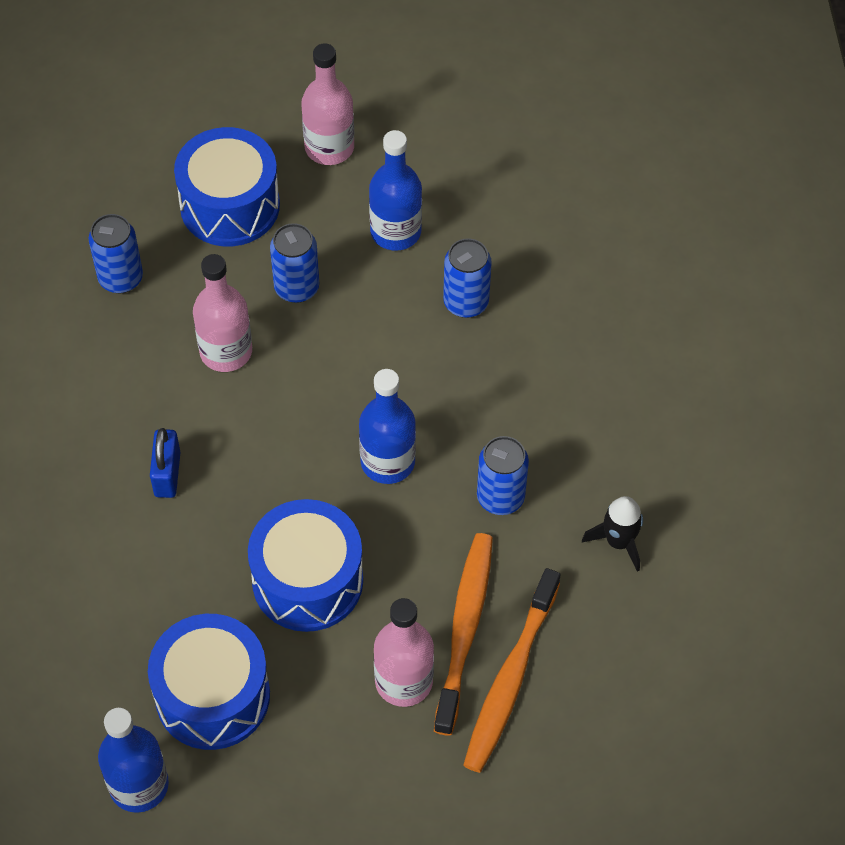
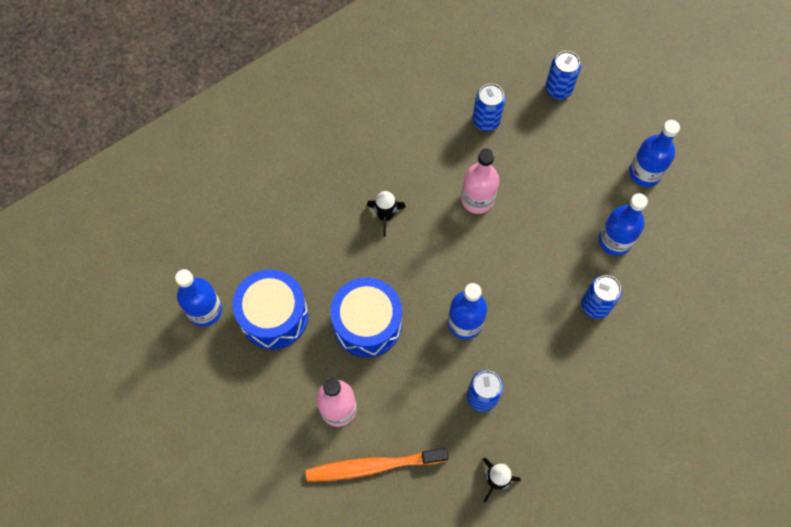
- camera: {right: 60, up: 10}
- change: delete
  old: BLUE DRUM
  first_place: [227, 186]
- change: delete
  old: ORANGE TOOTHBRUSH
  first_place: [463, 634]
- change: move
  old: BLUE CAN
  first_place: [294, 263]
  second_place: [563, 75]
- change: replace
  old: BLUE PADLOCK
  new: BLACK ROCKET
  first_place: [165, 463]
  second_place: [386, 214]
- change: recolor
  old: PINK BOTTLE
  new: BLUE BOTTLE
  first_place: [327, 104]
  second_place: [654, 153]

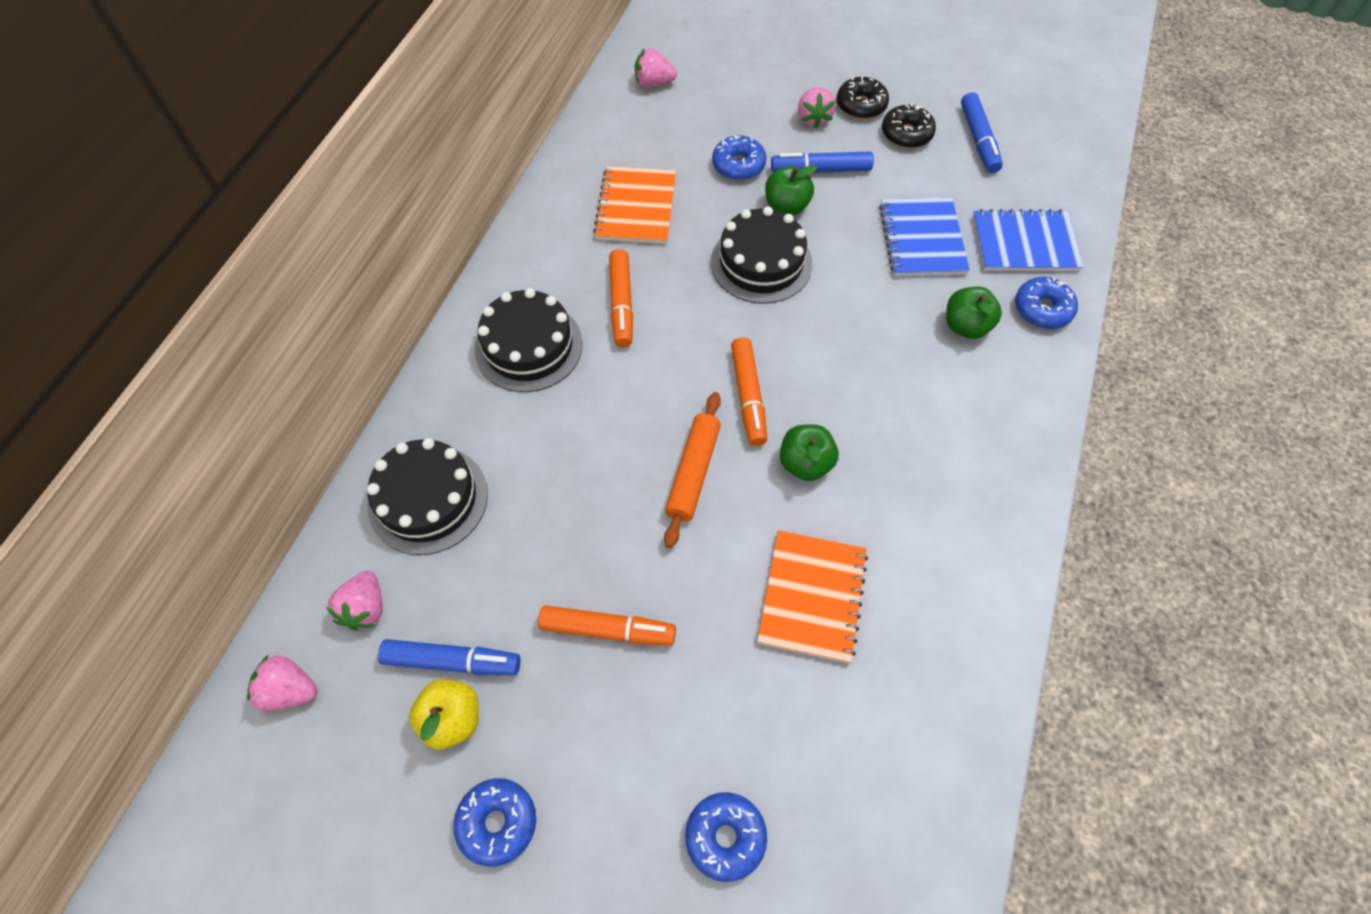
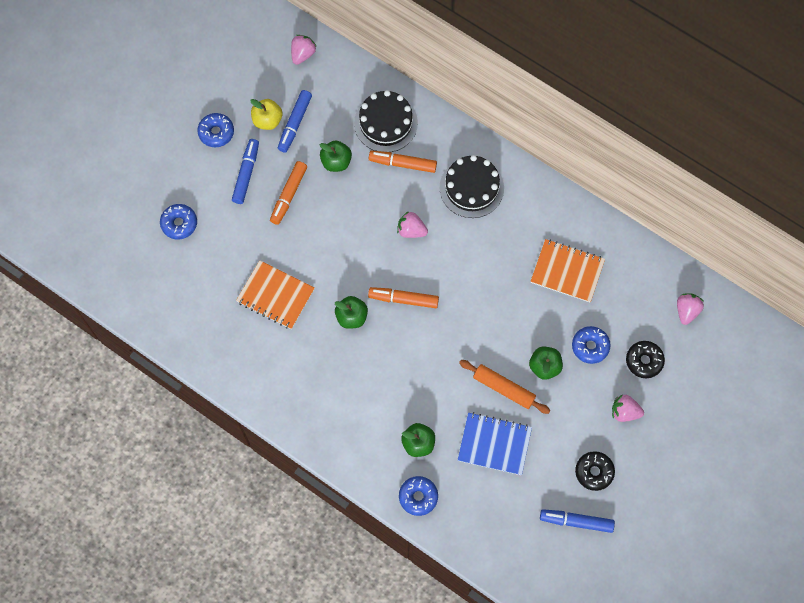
- camera: {right: 105, up: 10}
- change: delete
  old: BLACK CAKE
  first_place: [761, 255]
- change: delete
  old: BLUE NOTEBOOK
  first_place: [1028, 240]
- change: insert
  new: GREEN APPLE
  second_place: [335, 156]
- change: move
  old: PINK STRAWBERRY
  first_place: [354, 601]
  second_place: [412, 224]
- change: move
  old: ORANGE MARKER
  first_place: [621, 298]
  second_place: [403, 162]
- change: move
  old: ORANGE ROLLING PIN
  first_place: [692, 470]
  second_place: [504, 387]
- change: move
  old: BLUE MARKER
  first_place: [822, 162]
  second_place: [245, 171]
- change: move
  old: BLACK DONUT
  first_place: [863, 97]
  second_place: [645, 359]

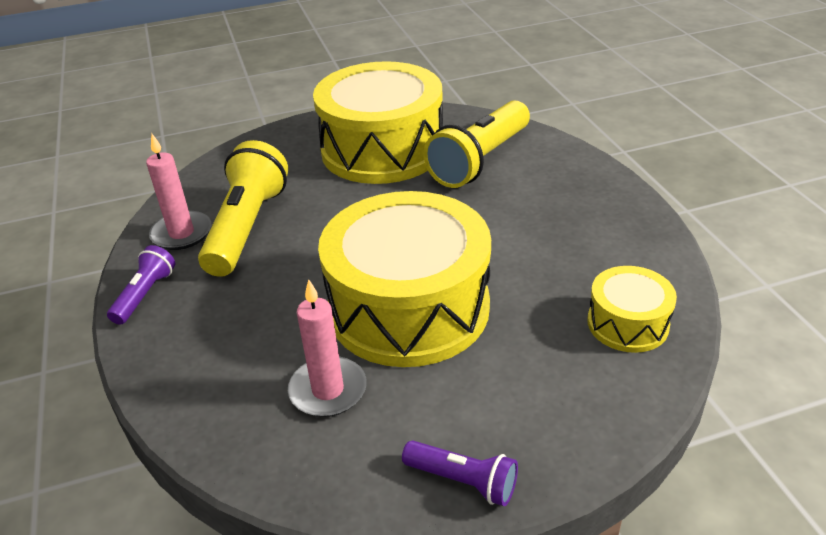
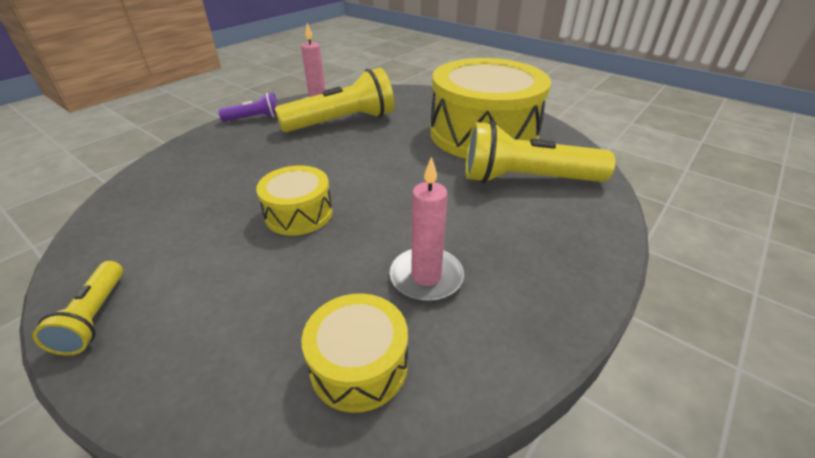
- camera: {right: 55, up: 0}
- change: move
  old: PINK CANDLE
  first_place: [327, 348]
  second_place: [426, 229]
- change: recolor
  old: PURPLE FLASHLIGHT
  new: YELLOW FLASHLIGHT
  first_place: [460, 473]
  second_place: [78, 308]
- change: resize
  old: YELLOW DRUM
  first_place: [404, 279]
  second_place: [294, 200]
  factor: 0.47

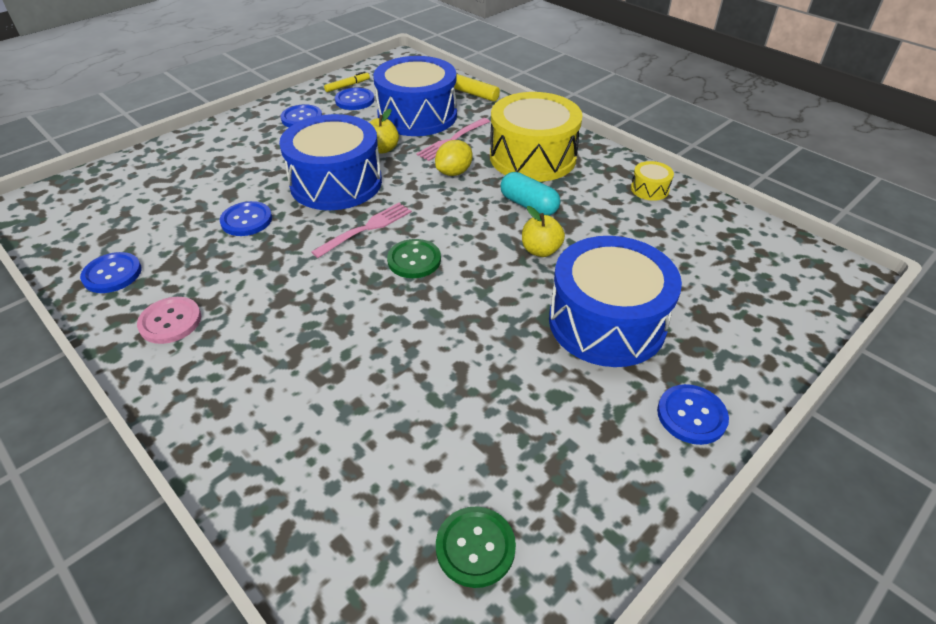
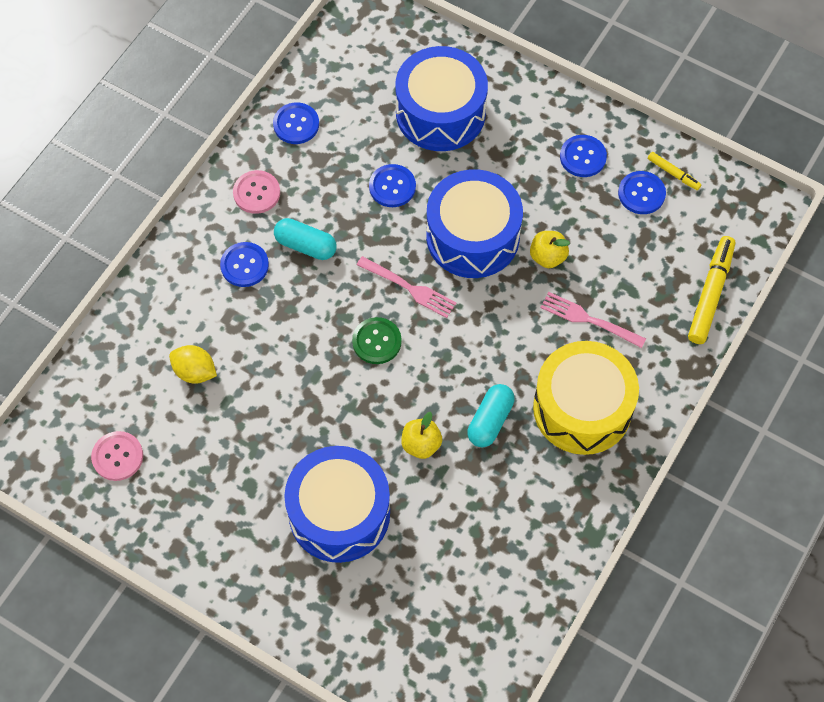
- camera: {right: 75, up: 20}
- change: delete
  old: YELLOW DRUM
  first_place: [652, 181]
- change: insert
  new: TURQUOISE CAPSULE
  second_place: [305, 239]
- change: move
  old: BLUE DRUM
  first_place: [415, 96]
  second_place: [441, 98]
- change: move
  old: YELLOW LEMON
  first_place: [454, 158]
  second_place: [193, 364]
- change: move
  old: BLUE BUTTON
  first_place: [693, 414]
  second_place: [244, 264]
- change: recolor
  old: GREEN BUTTON
  new: PINK BUTTON
  first_place: [476, 547]
  second_place: [117, 456]

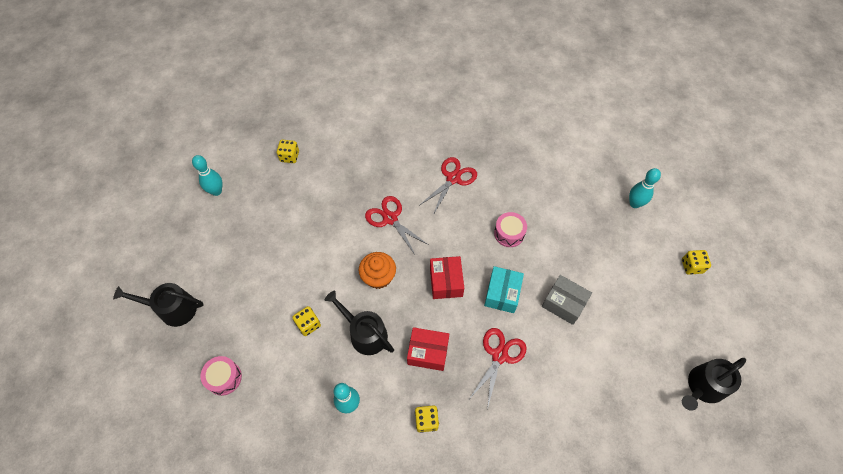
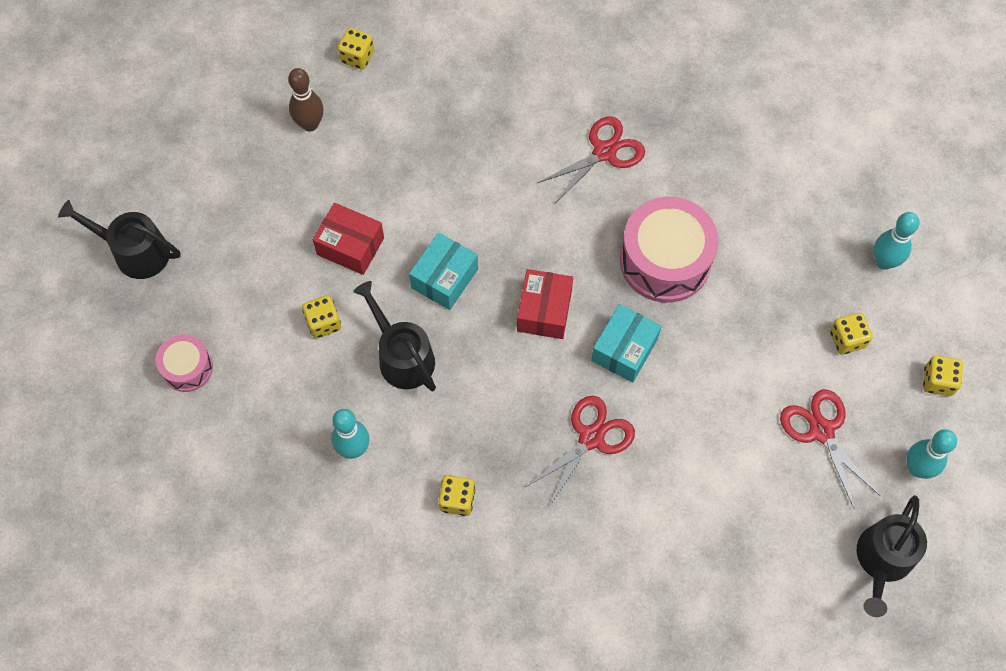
- camera: {right: 15, up: 5}
- change: delete
  old: GREY BOX
  first_place: [567, 300]
- change: insert
  new: BROWN BOWLING PIN
  second_place: [305, 100]
- change: insert
  new: YELLOW DICE
  second_place: [851, 333]
- change: move
  old: TURQUOISE BOWLING PIN
  first_place: [207, 175]
  second_place: [931, 454]
- change: move
  old: RED SCISSORS
  first_place: [396, 225]
  second_place: [830, 449]
- change: move
  old: RED BOX
  first_place: [428, 349]
  second_place: [348, 239]
- change: replace
  old: ORANGE CUPCAKE
  new: TURQUOISE BOX
  first_place: [377, 270]
  second_place: [443, 271]
- change: rotate
  old: BLACK WATERING CAN
  first_place: [714, 384]
  second_place: [892, 556]
  degrees: -45
- change: resize
  old: PINK DRUM
  first_place: [510, 229]
  second_place: [669, 250]
  factor: 1.86

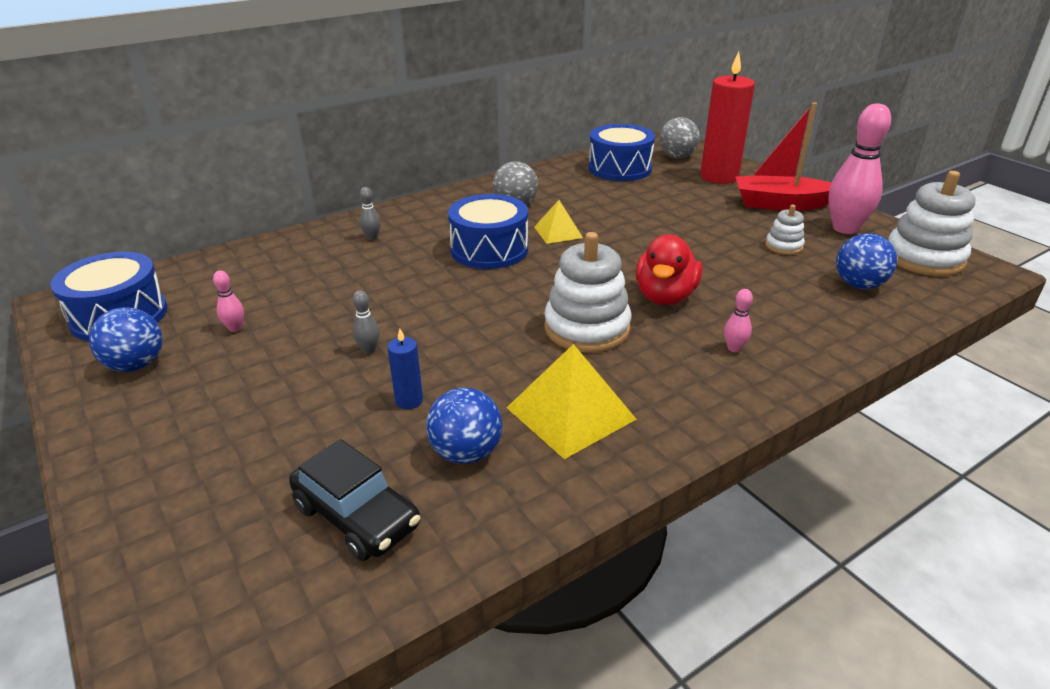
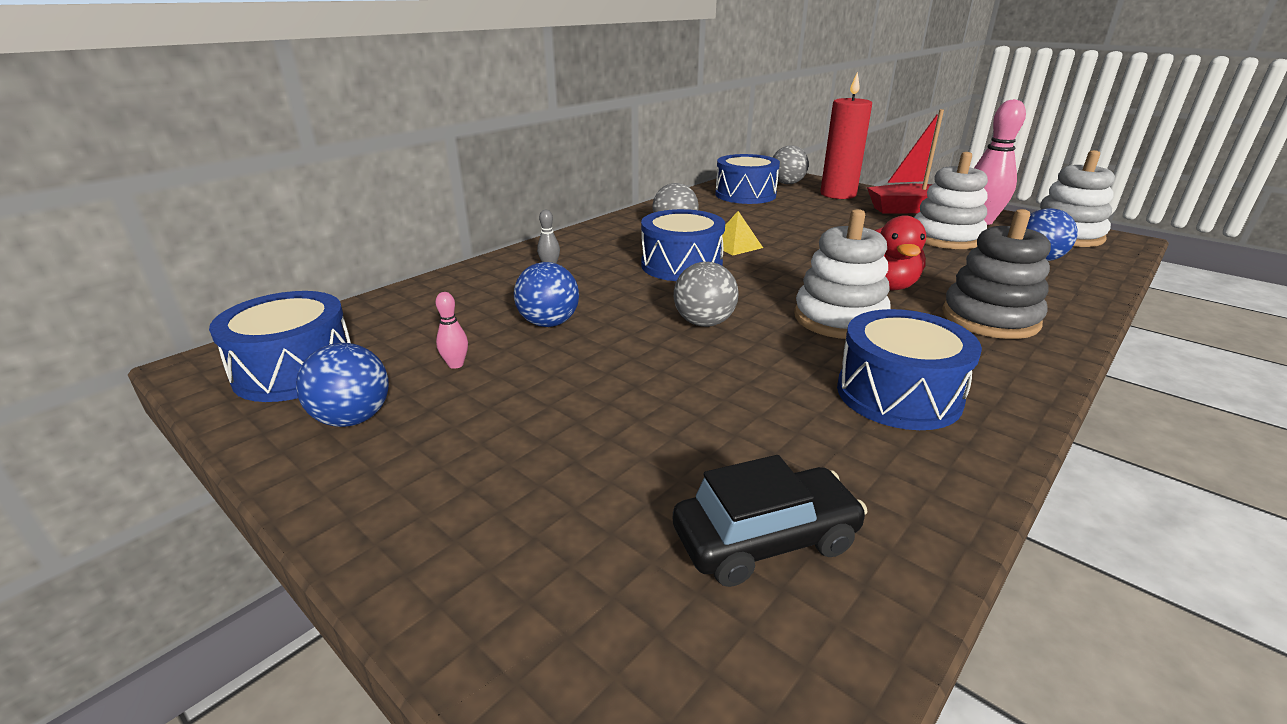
- camera: {right: -15, up: -5}
- change: delete
  old: GREY BOWLING PIN
  first_place: [366, 322]
- change: delete
  old: BLUE CANDLE
  first_place: [405, 369]
- change: insert
  new: GREY BALL
  second_place: [706, 294]
- change: move
  old: BLUE BALL
  first_place: [464, 425]
  second_place: [546, 294]
- change: replace
  old: YELLOW PYRAMID
  new: BLUE DRUM
  first_place: [571, 401]
  second_place: [909, 369]
- change: replace
  old: PINK BOWLING PIN
  new: GREY STACKING TOY
  first_place: [738, 320]
  second_place: [996, 274]
- change: rotate
  old: BLACK CAR
  first_place: [354, 500]
  second_place: [770, 521]
  degrees: -45
- change: resize
  old: WHITE STACKING TOY
  first_place: [785, 230]
  second_place: [951, 200]
  factor: 1.97

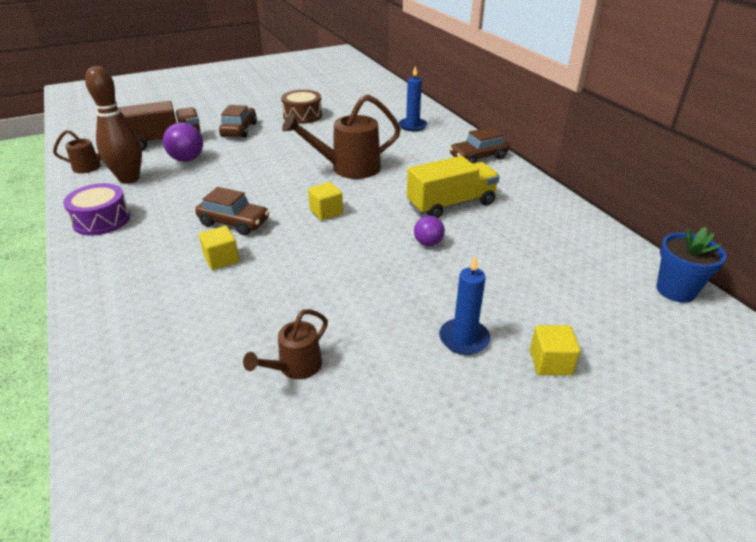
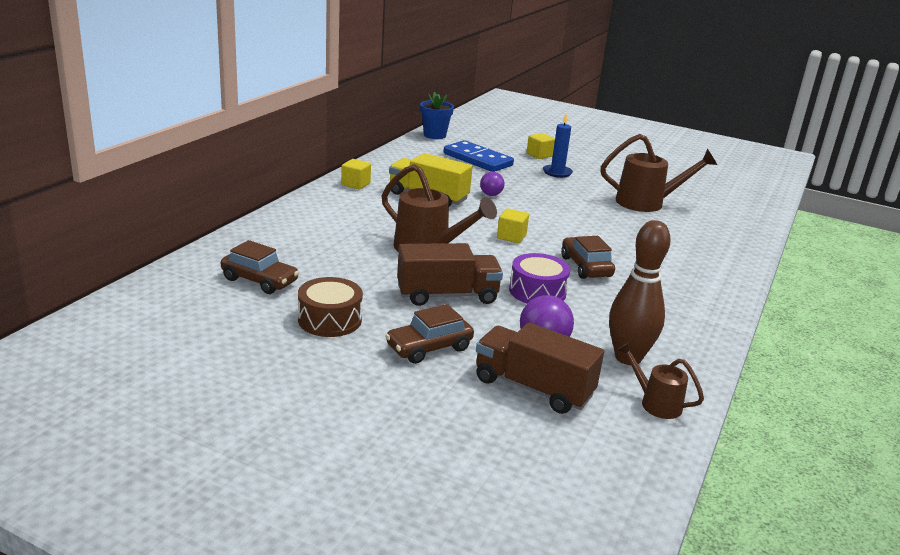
- camera: {right: -130, up: -10}
- change: delete
  old: BLUE CANDLE
  first_place: [413, 98]
- change: insert
  new: BROWN TRUCK
  second_place: [450, 274]
- change: insert
  new: BLUE DOMINO
  second_place: [478, 156]
- change: move
  old: PURPLE DRUM
  first_place: [96, 209]
  second_place: [539, 278]
- change: move
  old: YELLOW CUBE
  first_place: [219, 248]
  second_place: [356, 174]
- change: move
  old: BROWN CAR
  first_place: [479, 145]
  second_place: [260, 267]
- change: resize
  old: BROWN WATERING CAN
  first_place: [285, 344]
  second_place: [659, 173]
  factor: 1.82

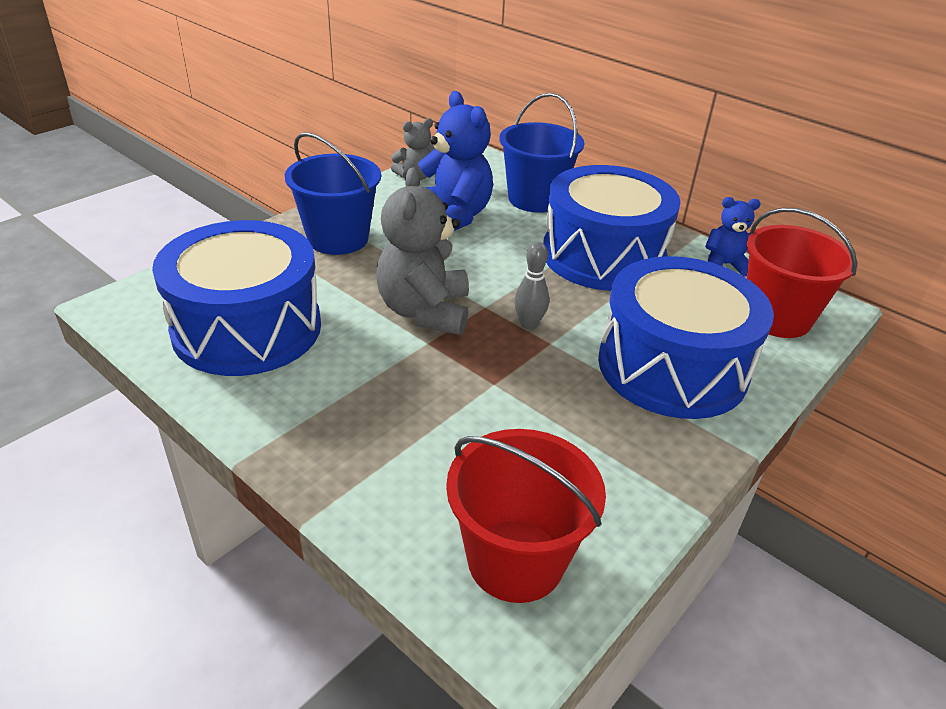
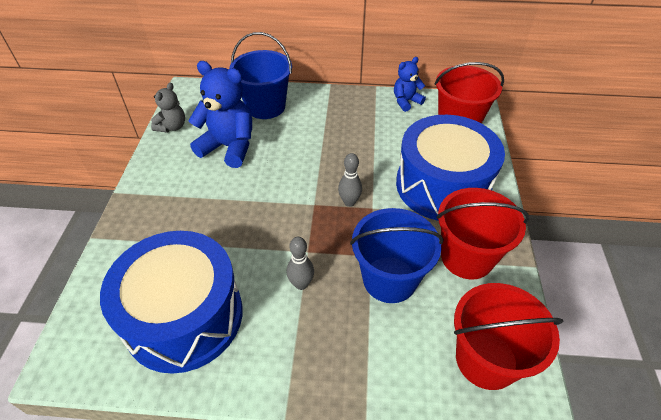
- camera: {right: -35, up: 10}
- change: delete
  old: GREY TEDDY BEAR
  first_place: [422, 251]
- change: delete
  old: BLUE DRUM
  first_place: [612, 228]
- change: insert
  new: GREY BOWLING PIN
  second_place: [300, 263]
- change: insert
  new: RED BUCKET
  second_place: [483, 233]
- change: move
  old: BLUE BUCKET
  first_place: [333, 193]
  second_place: [396, 255]

